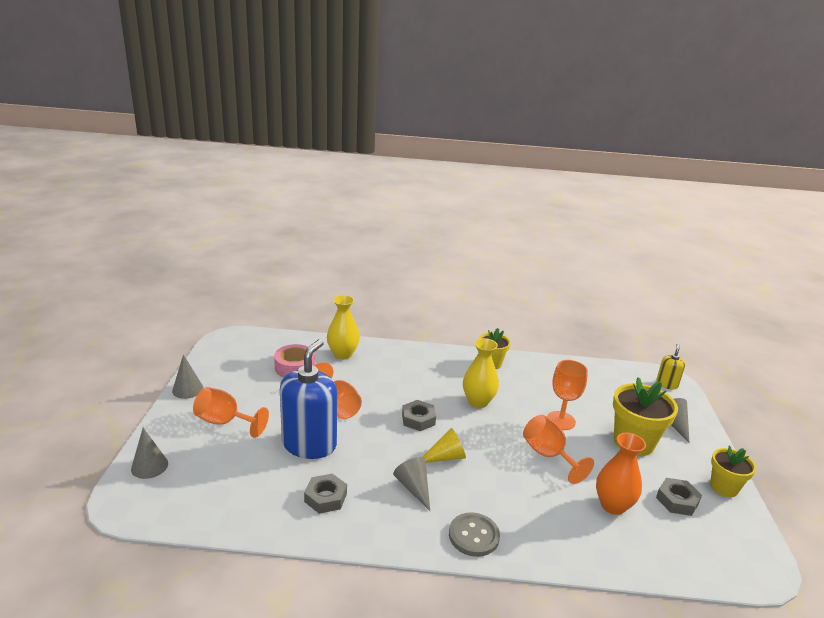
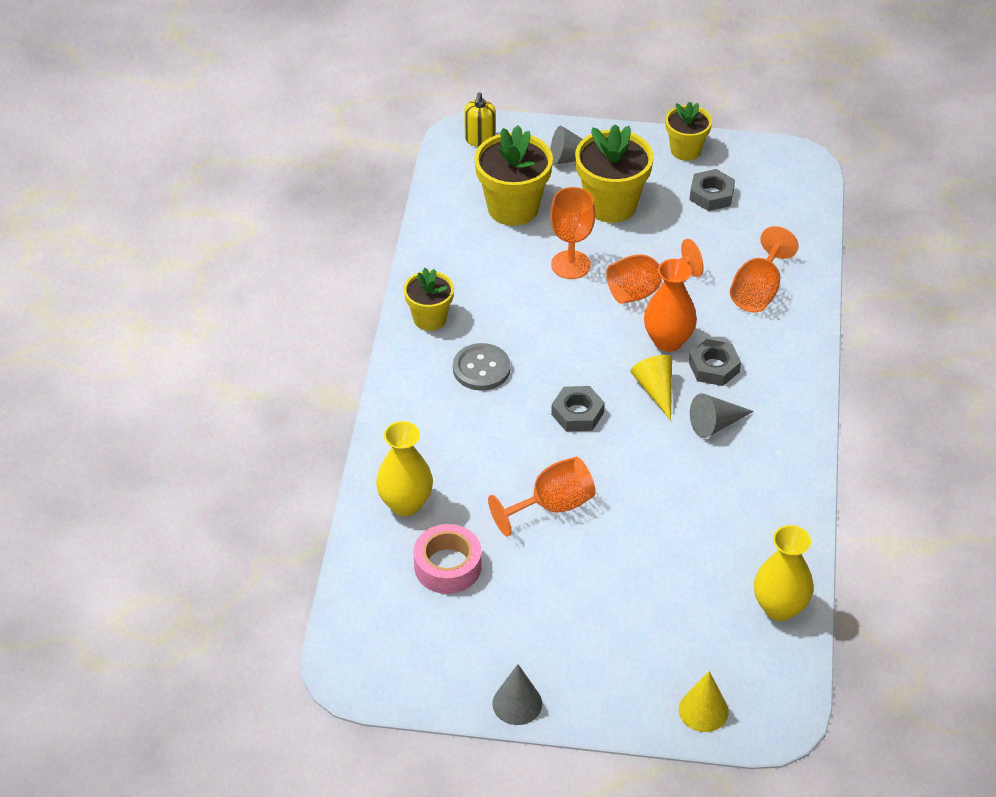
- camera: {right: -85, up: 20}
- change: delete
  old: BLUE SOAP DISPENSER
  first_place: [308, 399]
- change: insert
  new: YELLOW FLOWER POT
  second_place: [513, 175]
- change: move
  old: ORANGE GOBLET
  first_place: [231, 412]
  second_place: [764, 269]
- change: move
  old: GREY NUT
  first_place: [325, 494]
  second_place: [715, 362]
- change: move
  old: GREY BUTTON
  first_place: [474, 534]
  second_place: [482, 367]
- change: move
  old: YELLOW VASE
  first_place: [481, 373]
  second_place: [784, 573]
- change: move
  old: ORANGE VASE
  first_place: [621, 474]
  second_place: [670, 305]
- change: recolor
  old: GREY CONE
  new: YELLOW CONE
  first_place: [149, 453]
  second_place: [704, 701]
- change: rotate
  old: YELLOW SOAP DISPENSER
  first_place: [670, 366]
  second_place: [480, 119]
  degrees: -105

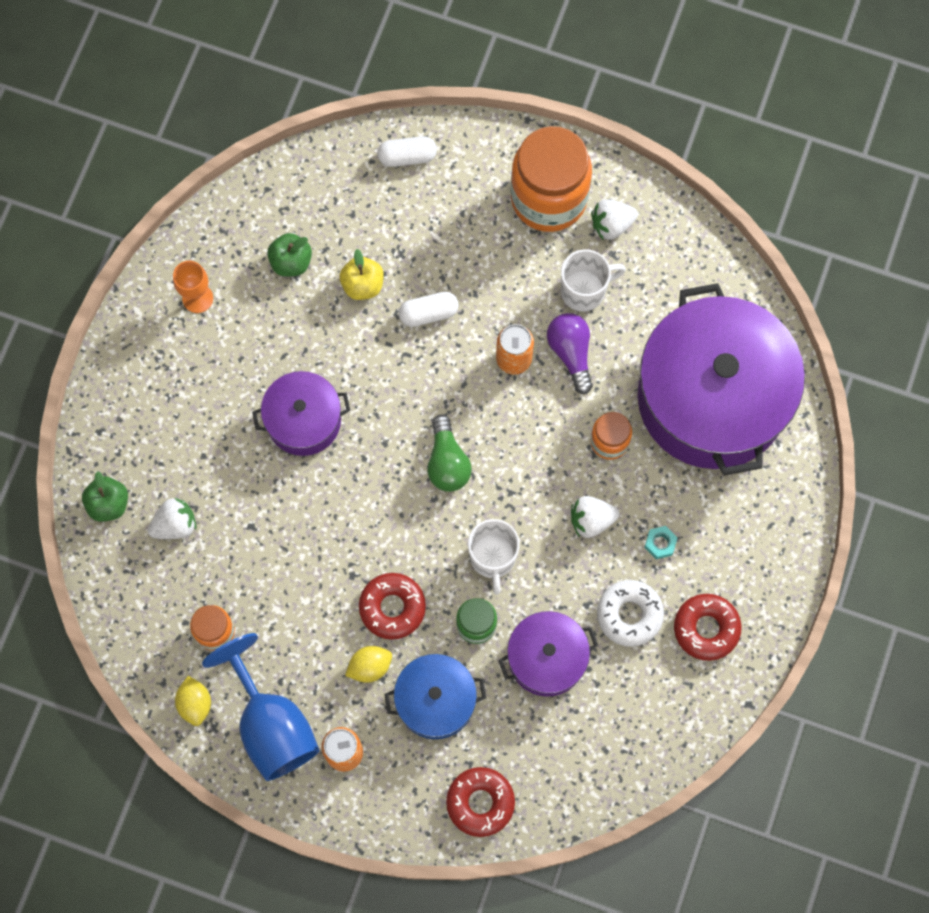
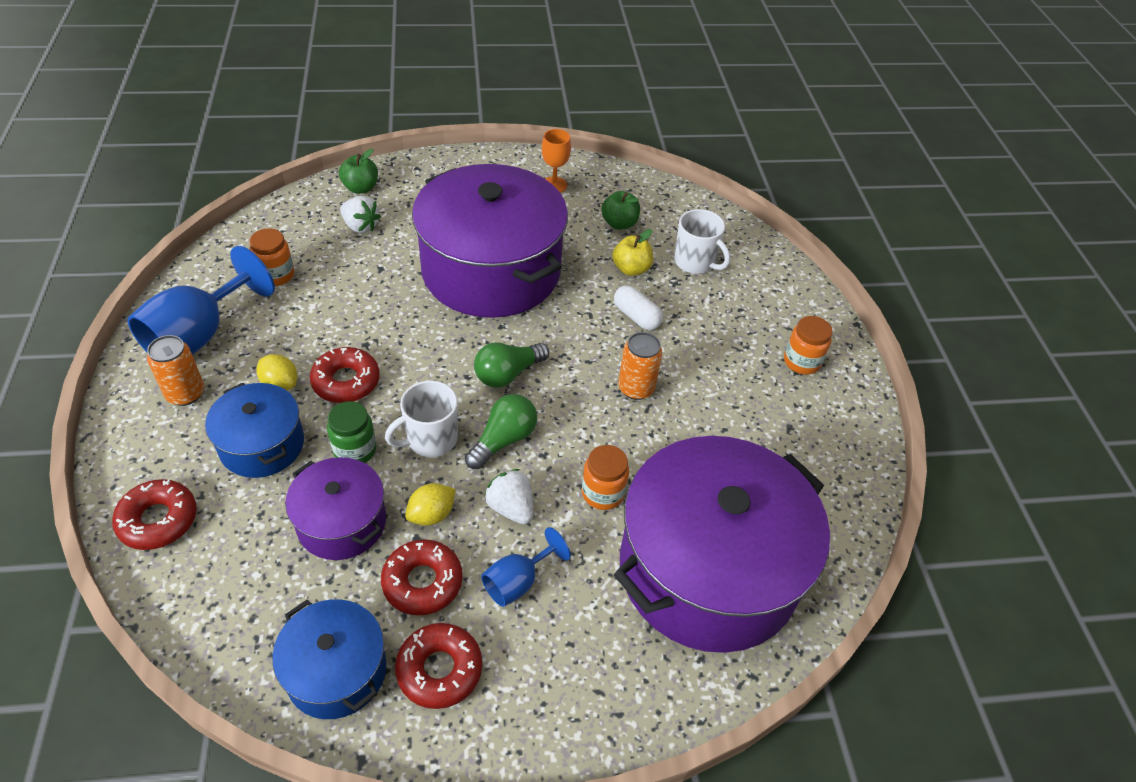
- camera: {right: 60, up: -25}
- change: delete
  old: WHITE CAPSULE
  first_place: [407, 151]
- change: delete
  old: PURPLE LIGHT BULB
  first_place: [570, 353]
- change: delete
  old: WHITE STRAWBERRY
  first_place: [614, 219]
- change: insert
  new: BLUE POT
  second_place: [329, 659]
- change: insert
  new: GREEN LIGHT BULB
  second_place: [501, 431]
- change: move
  old: YELLOW LEMON
  first_place: [193, 701]
  second_place: [430, 504]
- change: move
  old: WHITE MUG
  first_place: [593, 280]
  second_place: [702, 241]
- change: replace
  old: TURQUOISE NUT
  new: BLUE GOBLET
  first_place: [661, 542]
  second_place: [526, 567]
- change: recolor
  old: WHITE DONUT
  new: RED DONUT
  first_place: [630, 613]
  second_place: [422, 577]
- change: resize
  old: PURPLE POT
  first_place: [301, 413]
  second_place: [490, 241]
  factor: 2.02
- change: resize
  old: ORANGE JAR
  first_place: [551, 179]
  second_place: [808, 345]
  factor: 0.49

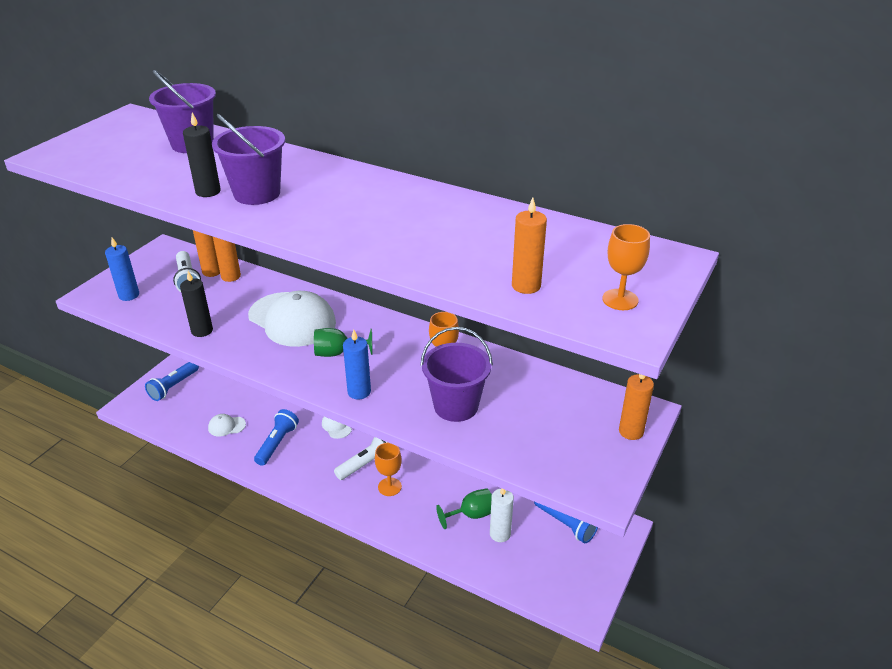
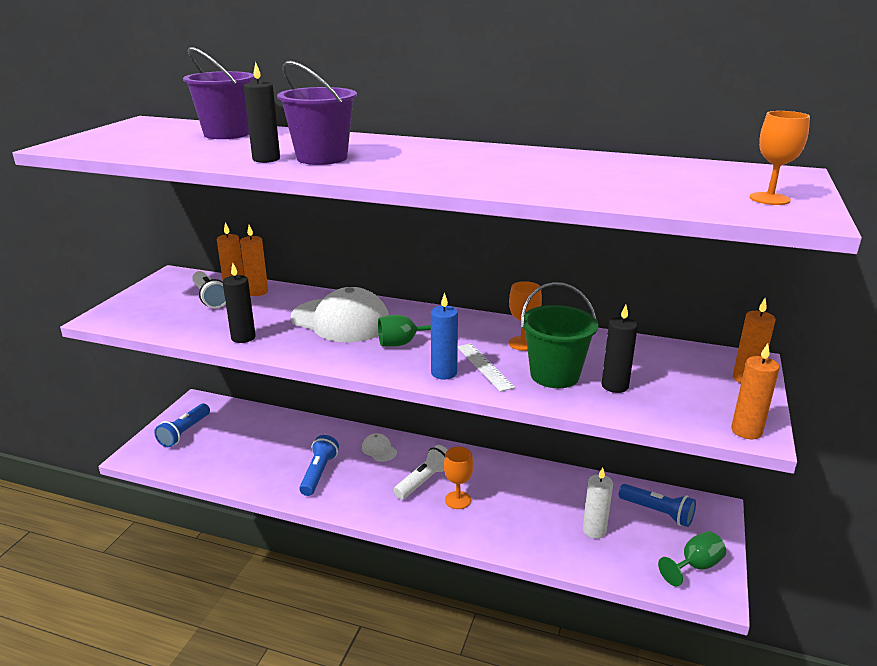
- camera: {right: -10, up: -10}
- change: delete
  old: BLUE CANDLE
  first_place: [122, 269]
- change: delete
  old: WHITE CAP
  first_place: [227, 425]
- change: insert
  new: WHITE RULER
  second_place: [486, 367]
- change: insert
  new: BLACK CANDLE
  second_place: [620, 349]
- change: move
  old: GREEN GOBLET
  first_place: [464, 508]
  second_place: [692, 558]
- change: move
  old: ORANGE CANDLE
  first_place: [529, 245]
  second_place: [755, 391]
- change: recolor
  old: PURPLE BUCKET
  new: GREEN BUCKET
  first_place: [456, 374]
  second_place: [559, 335]

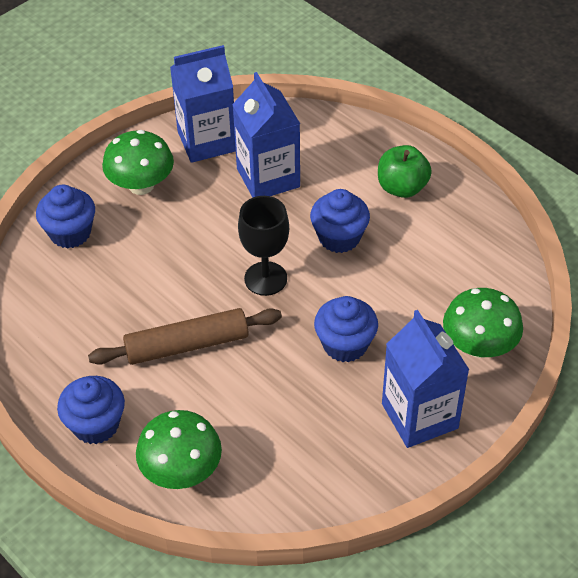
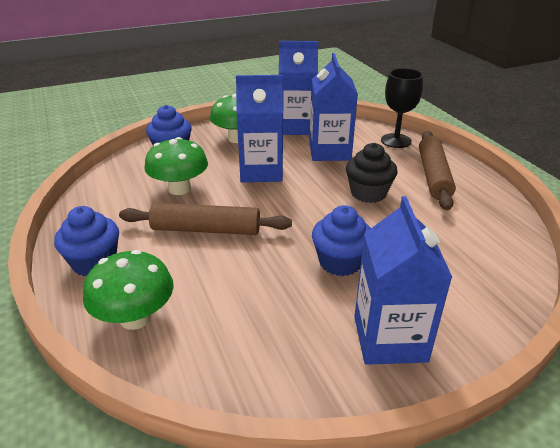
- camera: {right: 20, up: -15}
- change: insert
  new: BLUE CARTON
  second_place: [259, 128]
- change: move
  old: BLACK GOBLET
  first_place: [263, 246]
  second_place: [402, 108]
- change: move
  old: GREEN MUSHROOM
  first_place: [483, 323]
  second_place: [176, 166]
- change: replace
  old: GREEN APPLE
  new: BROWN ROLLING PIN
  first_place: [405, 171]
  second_place: [437, 170]
- change: recolor
  old: BLUE CUPCAKE
  new: BLACK CUPCAKE
  first_place: [340, 221]
  second_place: [372, 173]

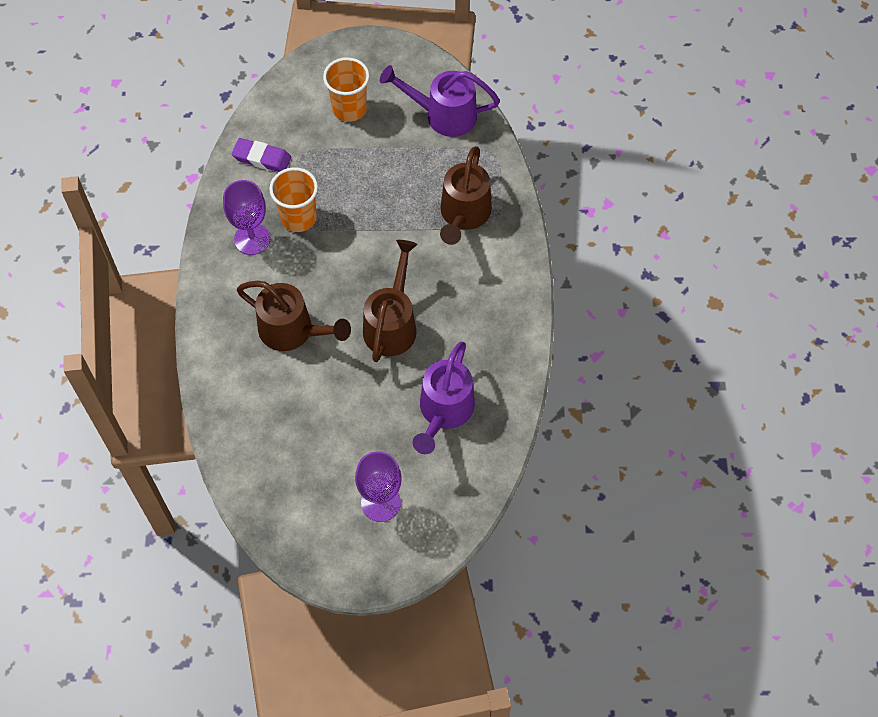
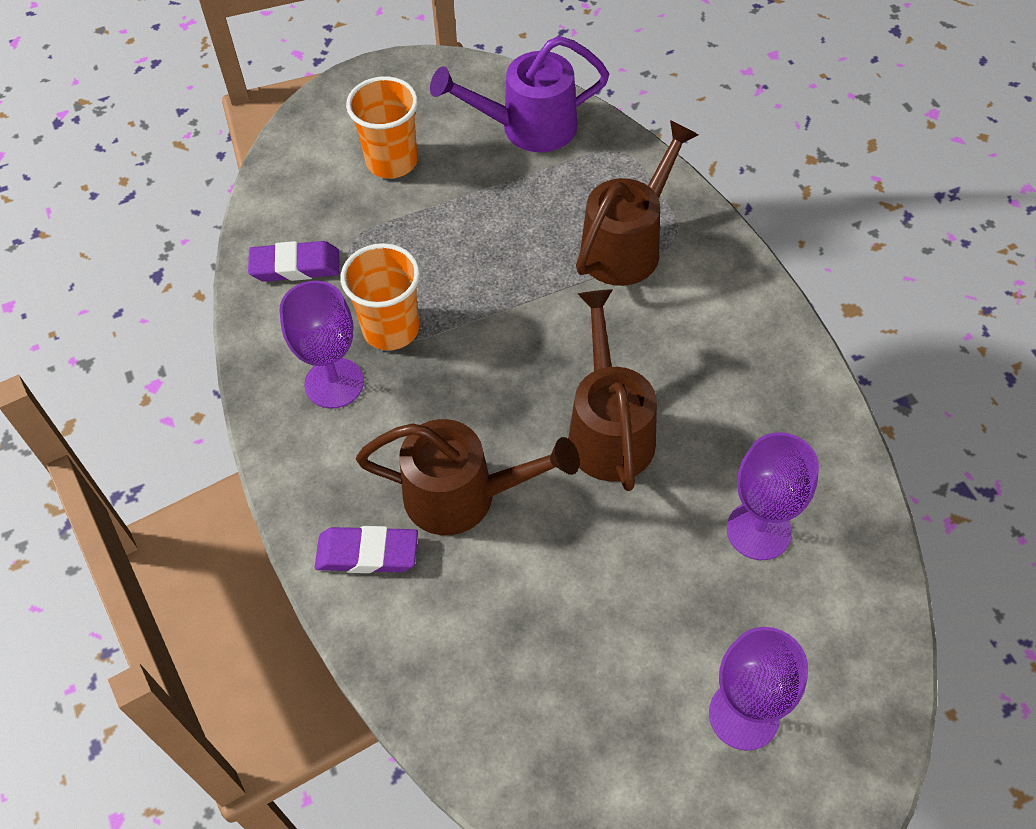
- camera: {right: -20, up: -5}
- change: insert
  new: PURPLE ERASER
  second_place: [366, 549]
- change: replace
  old: PURPLE WATERING CAN
  new: PURPLE GOBLET
  first_place: [444, 397]
  second_place: [773, 496]
- change: rotate
  old: BROWN WATERING CAN
  first_place: [466, 195]
  second_place: [637, 203]
  degrees: -135

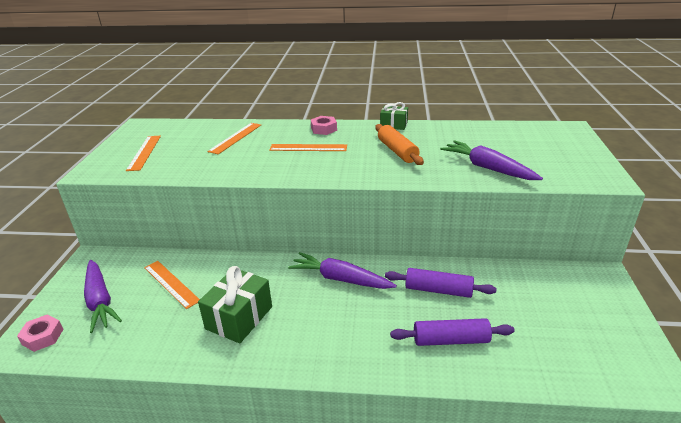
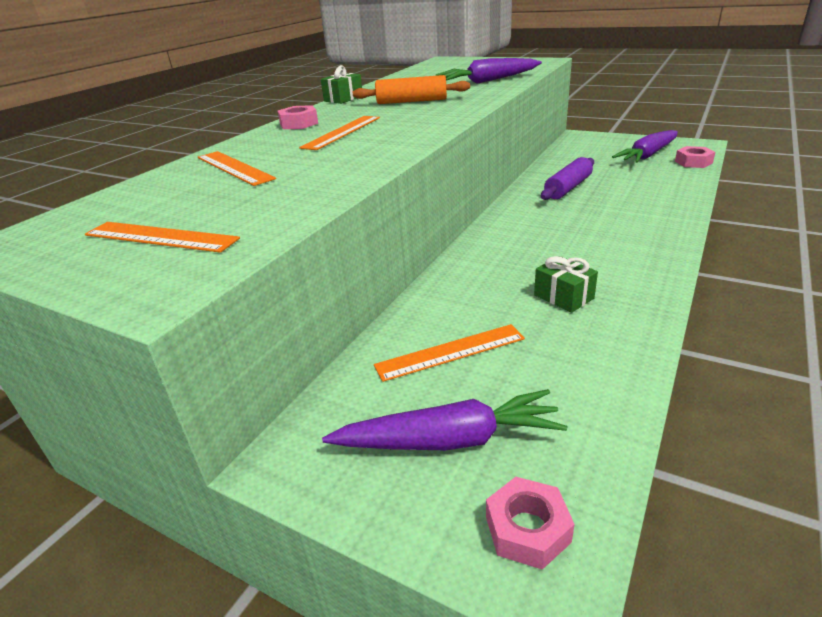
- camera: {right: -65, up: 0}
- change: delete
  old: PURPLE ROLLING PIN
  first_place: [452, 332]
- change: insert
  new: PINK NUT
  second_place: [695, 157]
- change: move
  old: PURPLE CARROT
  first_place: [342, 270]
  second_place: [645, 146]
- change: resize
  old: GREEN GIFT
  first_place: [235, 304]
  second_place: [566, 284]
  factor: 0.59

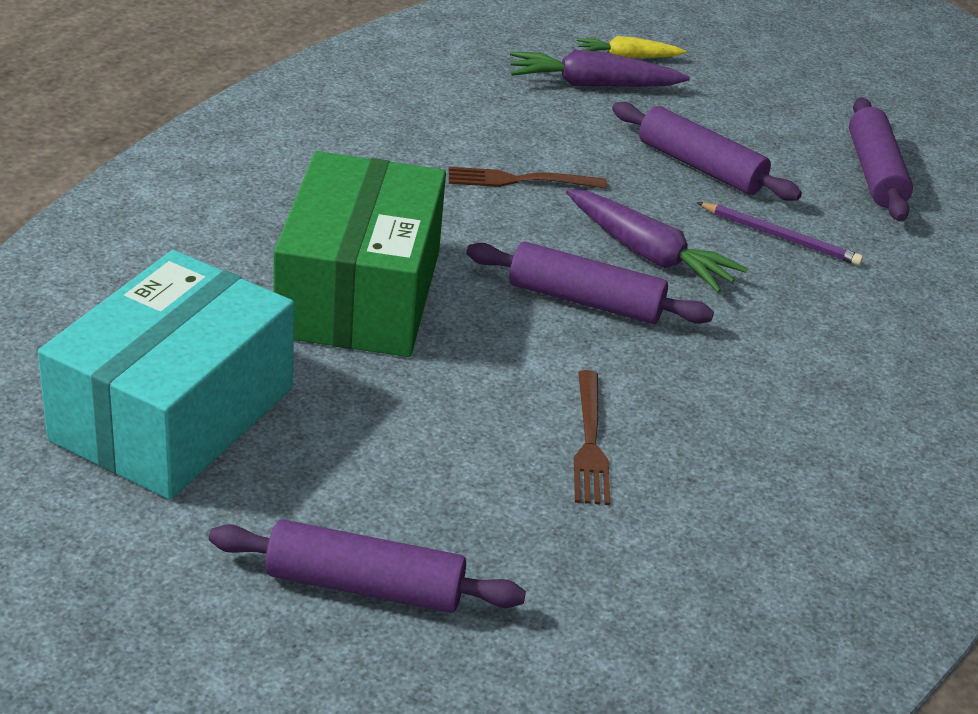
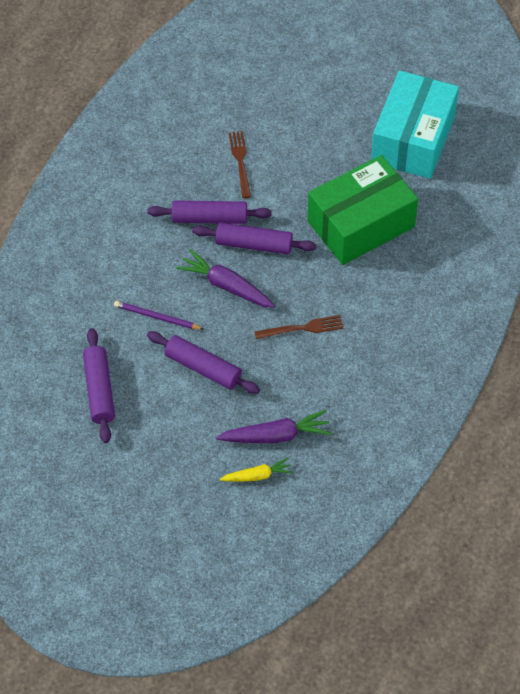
- camera: {right: 175, up: 20}
- change: move
  old: PURPLE ROLLING PIN
  first_place: [367, 566]
  second_place: [209, 212]
- change: rotate
  old: GREEN BOX
  first_place: [359, 254]
  second_place: [362, 210]
  degrees: 60

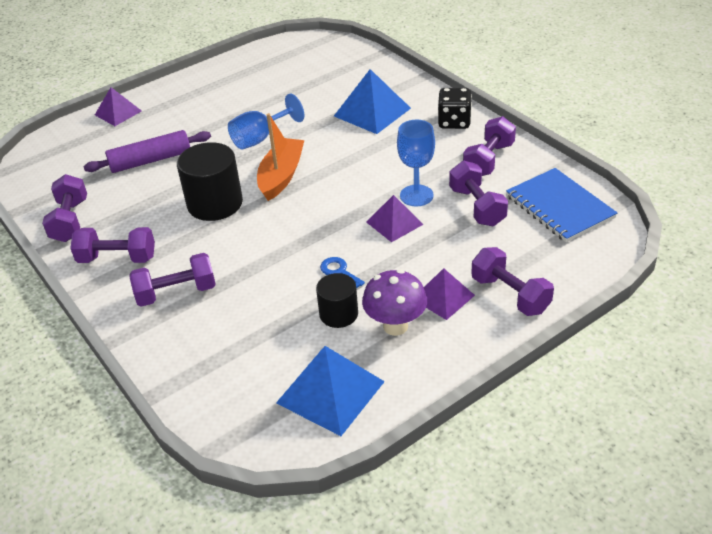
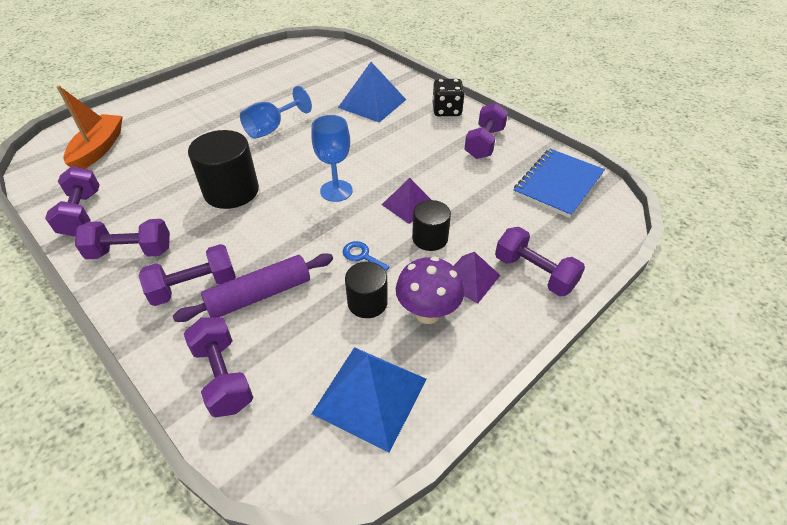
- camera: {right: -10, up: 5}
- change: delete
  old: PURPLE PYRAMID
  first_place: [118, 106]
- change: insert
  new: BLACK CYLINDER
  second_place: [431, 225]
- change: move
  old: PURPLE ROLLING PIN
  first_place: [147, 151]
  second_place: [253, 287]
- change: move
  old: ORANGE BOAT
  first_place: [280, 157]
  second_place: [90, 127]
- change: move
  old: BLUE GOBLET
  first_place: [416, 163]
  second_place: [332, 158]
- change: move
  old: PURPLE DUMBBELL
  first_place: [478, 193]
  second_place: [219, 367]
- change: rotate
  old: BLUE NOTEBOOK
  first_place: [562, 205]
  second_place: [559, 183]
  degrees: 75

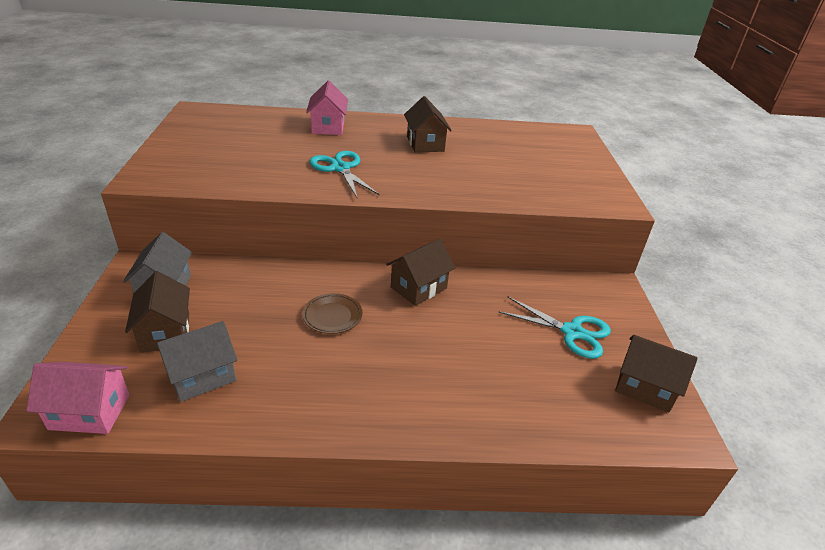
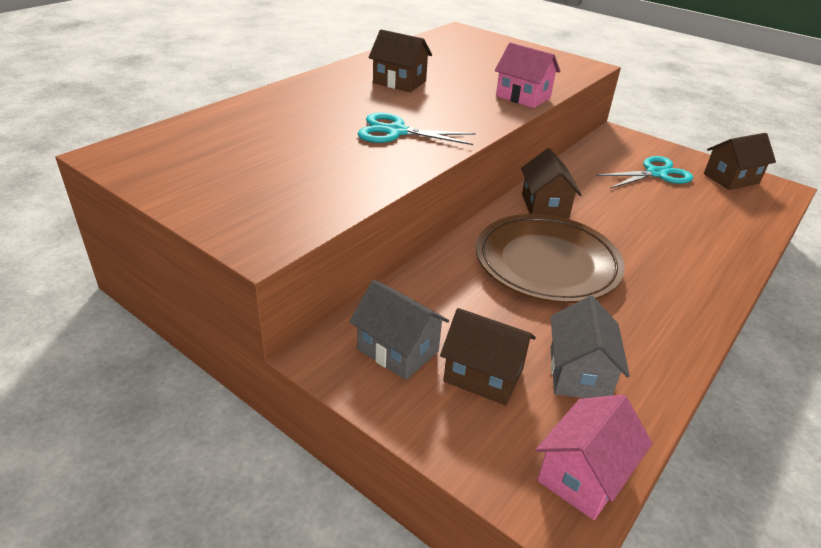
- camera: {right: -50, up: 0}
- change: move
  old: PINK HOUSE
  first_place: [327, 107]
  second_place: [527, 75]
- change: resize
  old: BROWN PLATE
  first_place: [332, 313]
  second_place: [550, 258]
  factor: 2.23

